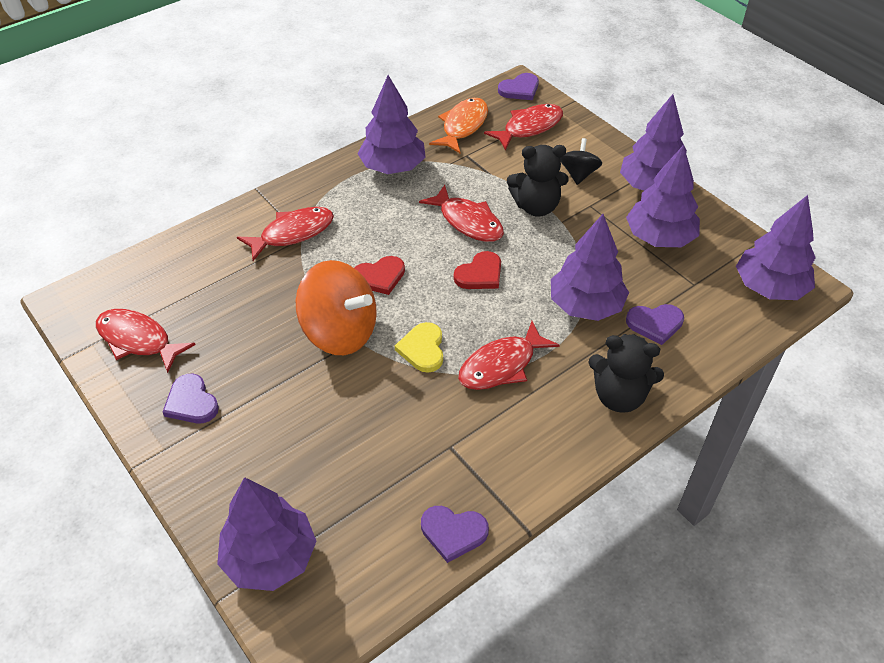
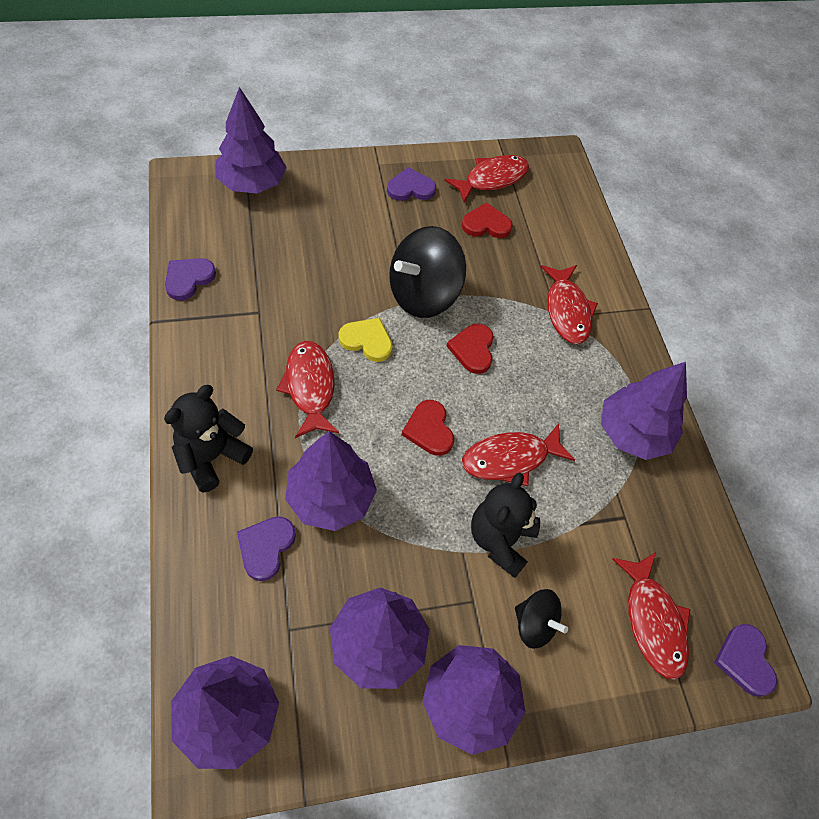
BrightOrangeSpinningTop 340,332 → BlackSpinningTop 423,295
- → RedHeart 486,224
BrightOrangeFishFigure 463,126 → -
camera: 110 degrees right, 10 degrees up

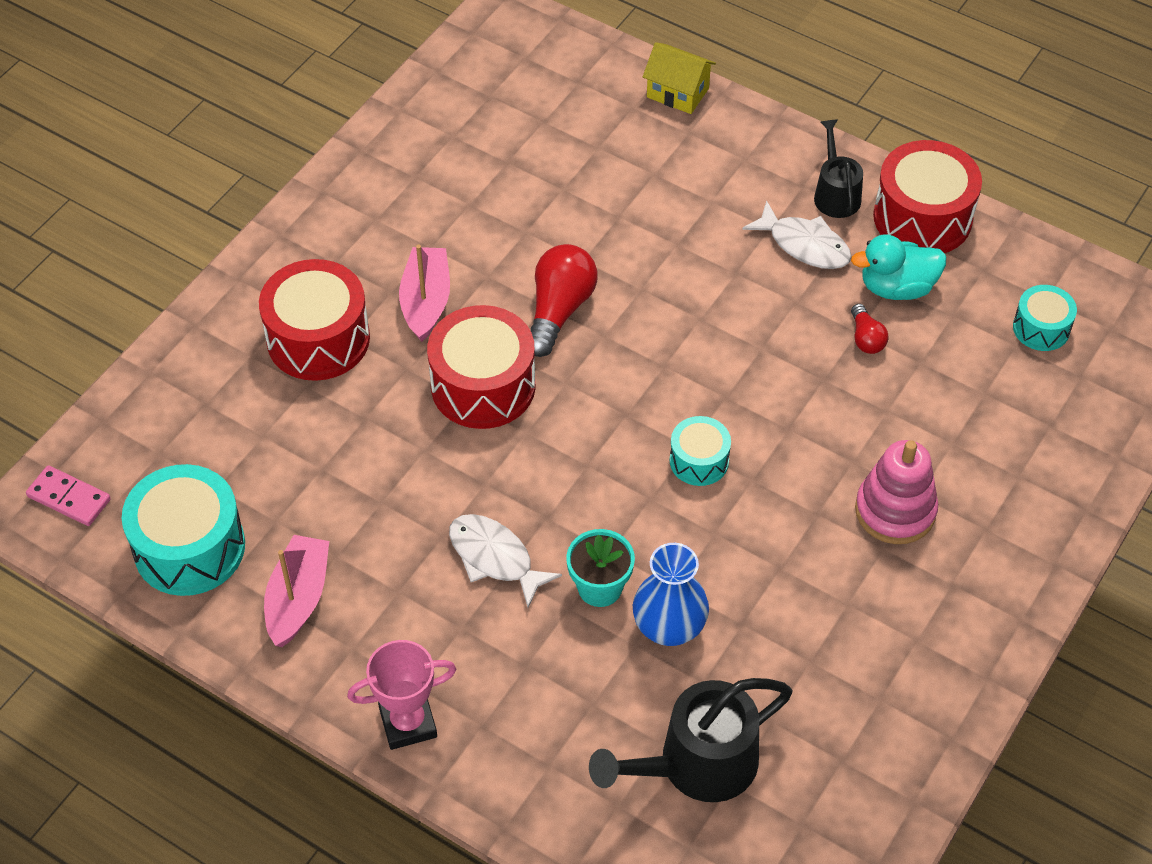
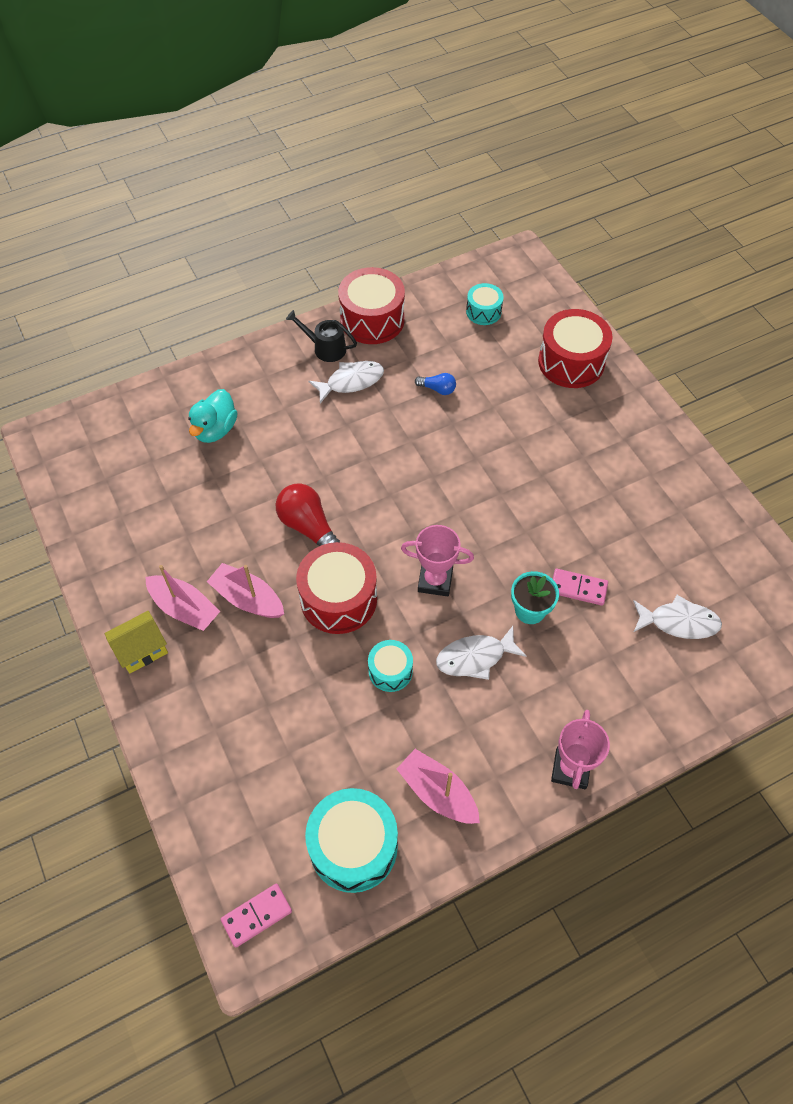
YellowToyHouse 677,93 → YellowToyHouse 142,650, relocated
- → RosePinkToyBoat 184,608
TealRubberDuck 897,287 → TealRubberDuck 215,429, relocated
TealToyDrum 699,461 → TealToyDrum 390,671, relocated
- → RosePinkTrophy 435,581
RedBulb 866,338 → RoyalBlueBulb 437,389
RedToyDrum 318,339 → RedToyDrum 571,362, relocated
RoyalBlueTallVase 669,627 → RosePinkDominoTile 578,588
BlackWateringCan 696,765 → SnowWhiteFishFigure 679,622
RosePinkStackingRings 895,511 → -
camera: 60 degrees left, 5 degrees up

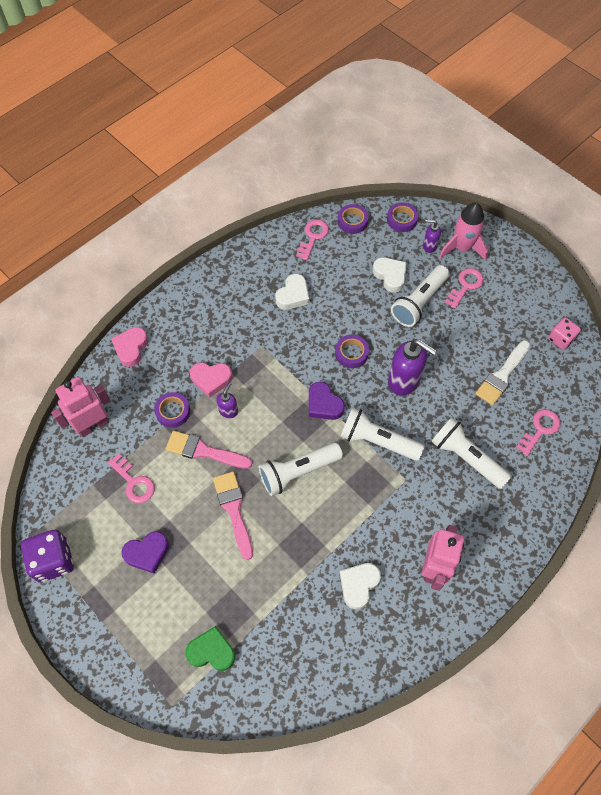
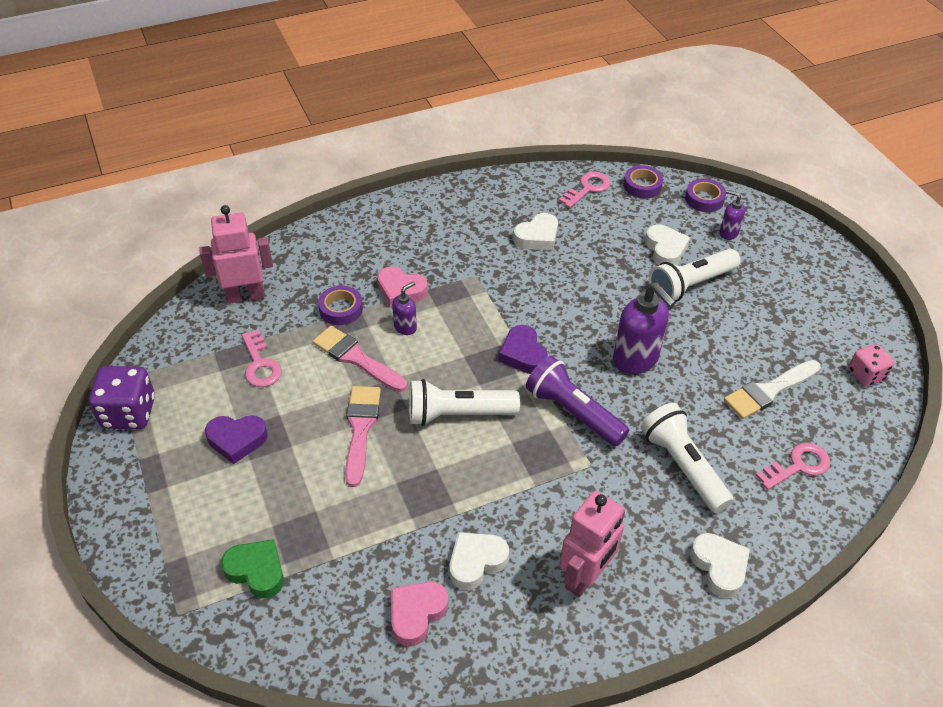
RosePinkHeart 131,348 → RosePinkHeart 416,614, relocated
SnowWhitePocketTorch 377,441 → VioletPocketTorch 573,412
- → SnowWhiteHeart 719,567
VioletTape 351,353 → -
RosePinkSpaceship 462,248 → -
RosePinkDoorKey 466,285 → -
camera: 20 degrees right, 15 degrees down

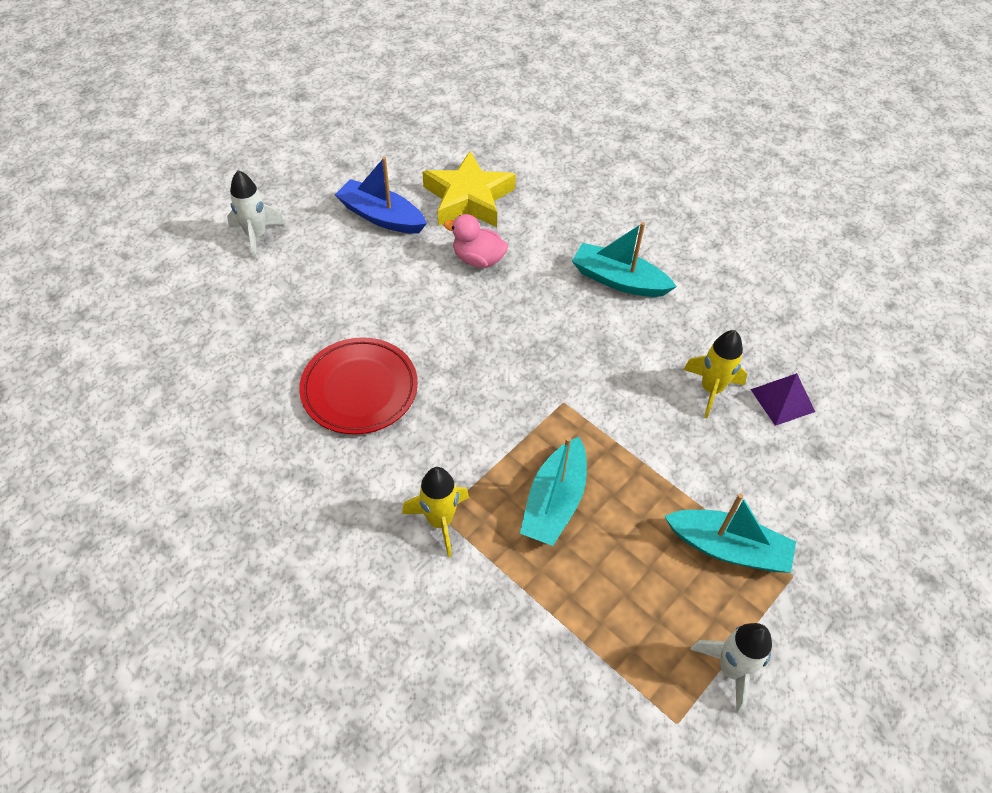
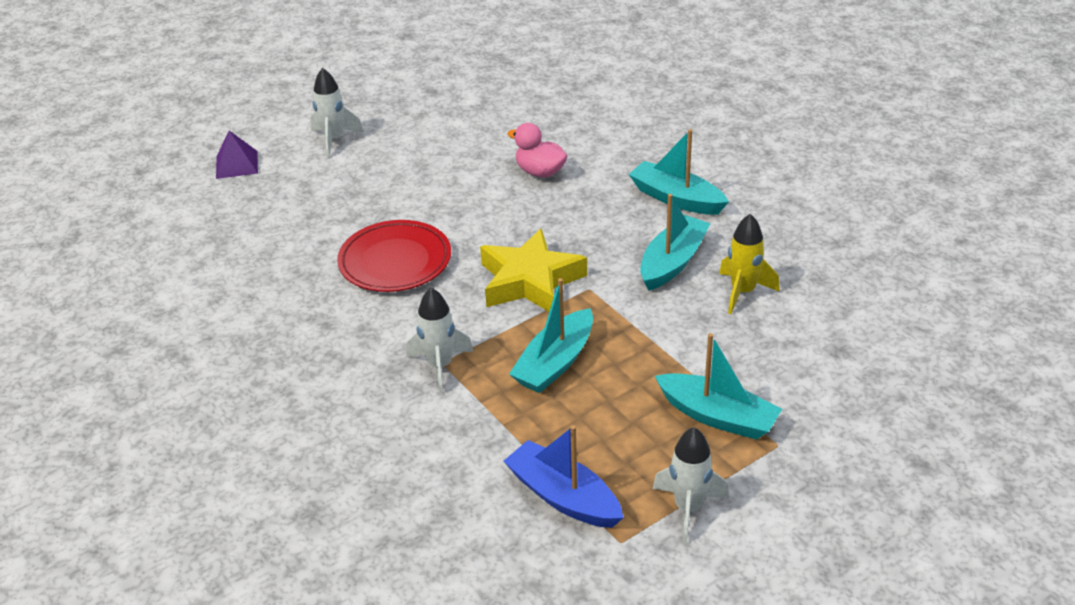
VioletSolidPyramid 782,400 → VioletSolidPyramid 236,164, relocated
YellowSpaceship 440,521 → SnowWhiteSpaceship 440,366
YellowStar 468,198 → YellowStar 530,281, relocated
RoyalBlueToyBoat 381,216 → RoyalBlueToyBoat 563,497, relocated
- → TealToyBoat 672,262
camera: 15 degrees right, 15 degrees down

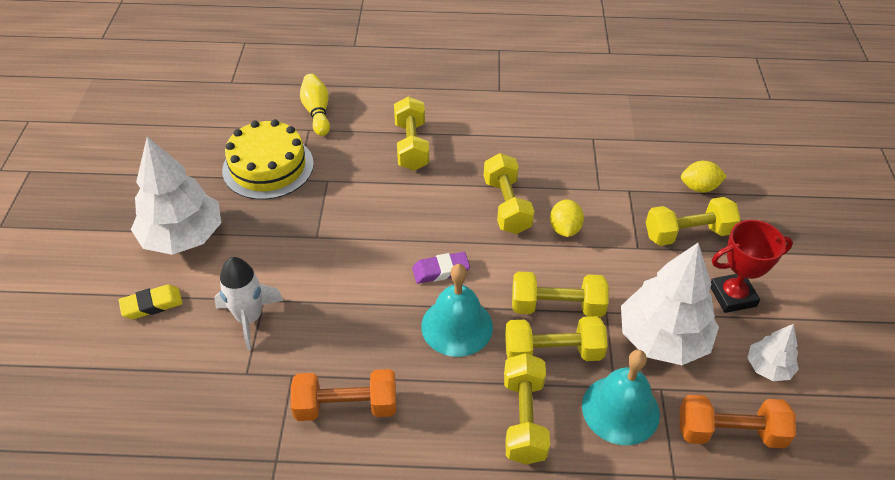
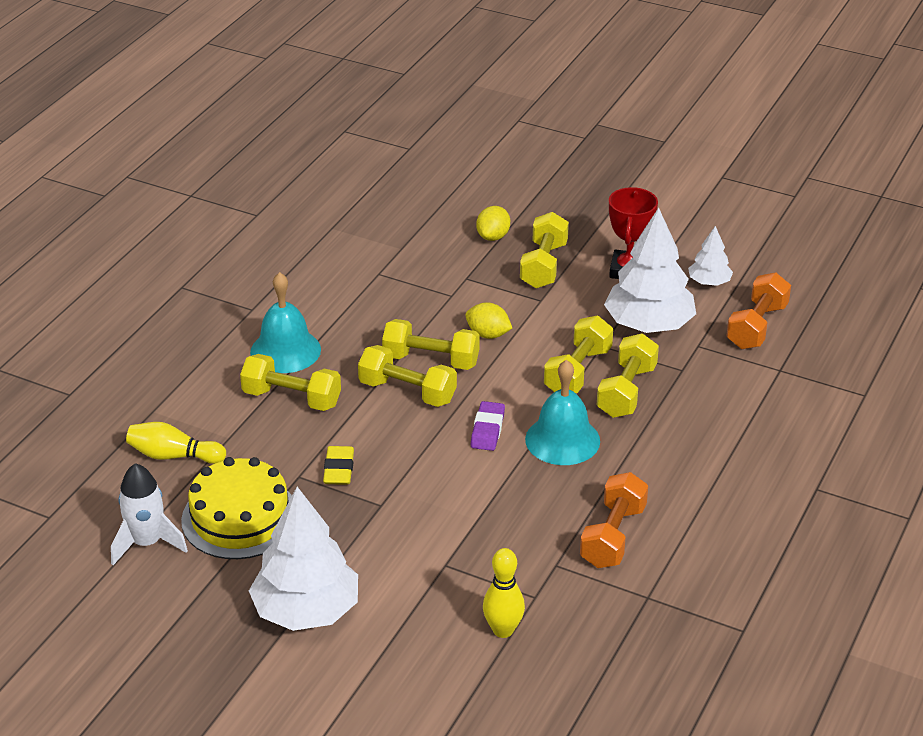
SnowWhiteSpaceship 249,318 → SnowWhiteSpaceship 147,543, relocated
TealSchoolBell 620,409 → TealSchoolBell 285,350, relocated
YellowEraser 152,305 → YellowEraser 339,469, relocated
YellowHandWeight 524,419 → YellowHandWeight 407,392, relocated
- → YellowTenpin 503,630
camera: 65 degrees left, 10 degrees down

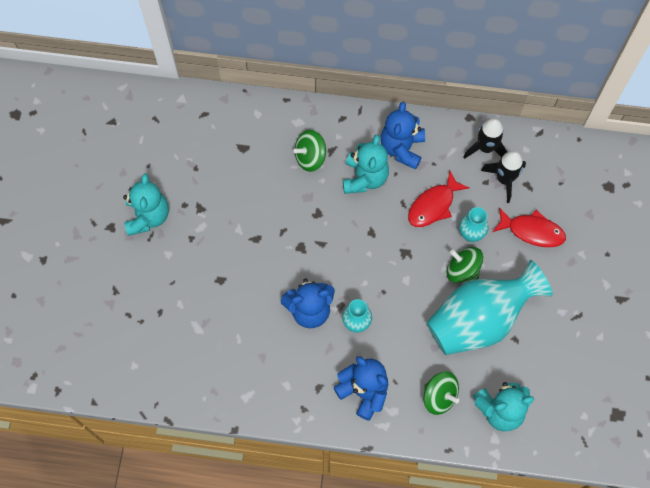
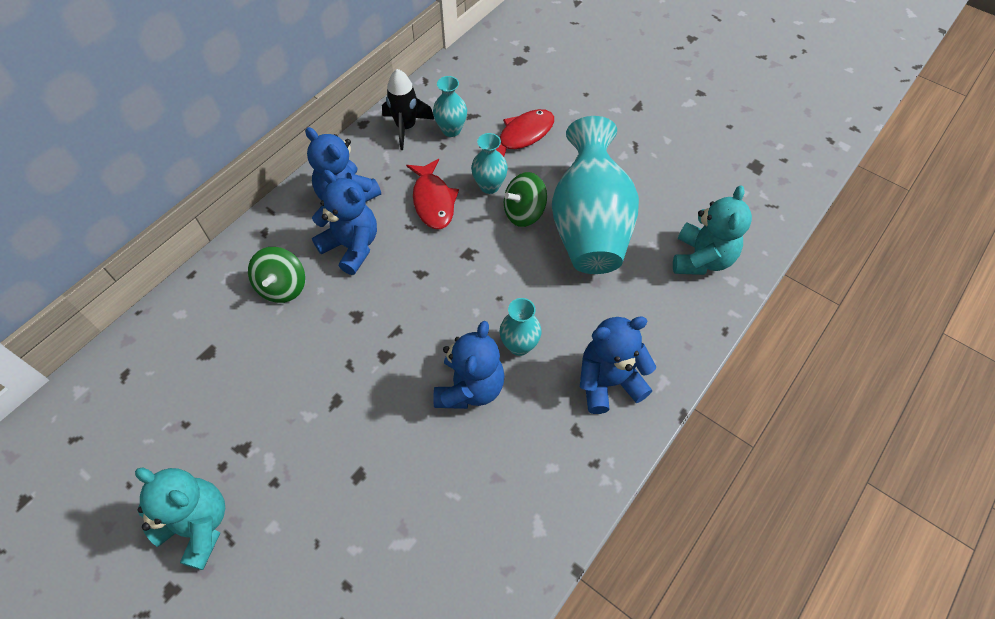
TealTeddyBear 364,178 → RoyalBlueTeddyBear 352,246
BlackSpaceship 504,179 → TealTallVase 451,130
GreenSpinningTop 439,396 → -
camera: 60 degrees left, 10 degrees down

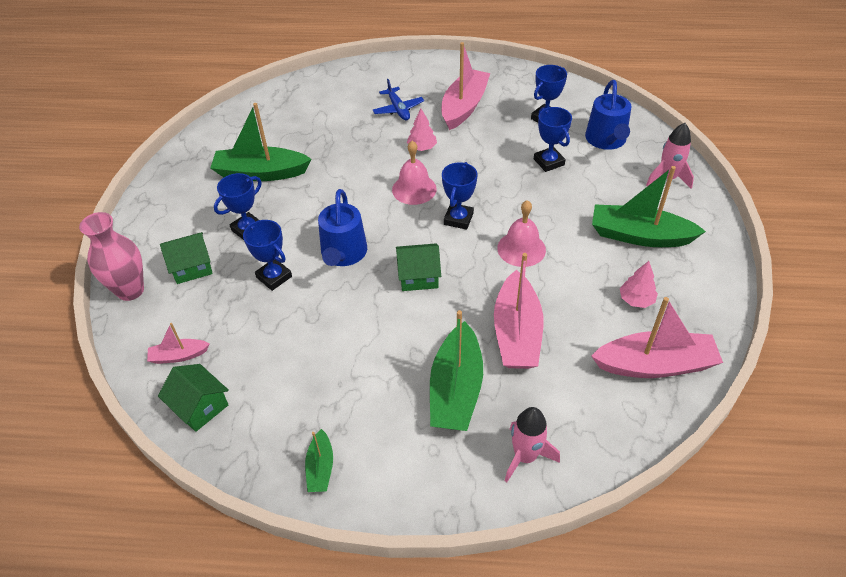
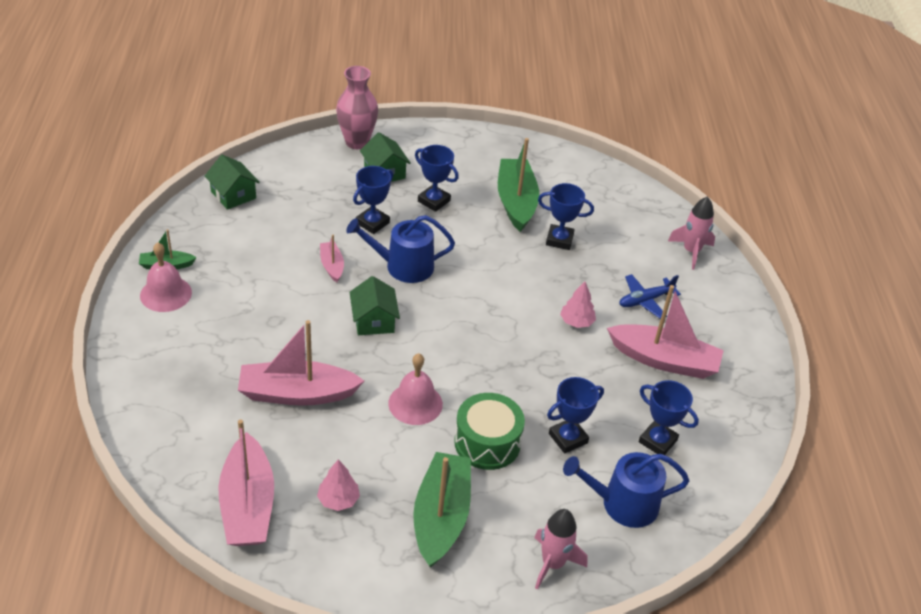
RosePinkSchoolBell 414,189 → RosePinkSchoolBell 166,294, relocated
GreenToyHouse 200,406 → GreenToyHouse 233,195, 75 degrees counterclockwise
RosePinkToyBoat 179,356 → RosePinkToyBoat 332,266, relocated
- → GreenToyDrum 487,443
RoyalBlueTrophy 458,219 → RoyalBlueTrophy 559,240, relocated
RosePinkSpaceship 525,456 → RosePinkSpaceship 691,251, relocated
GreenToyBoat 456,389 → -
camera: 80 degrees right, 5 degrees down

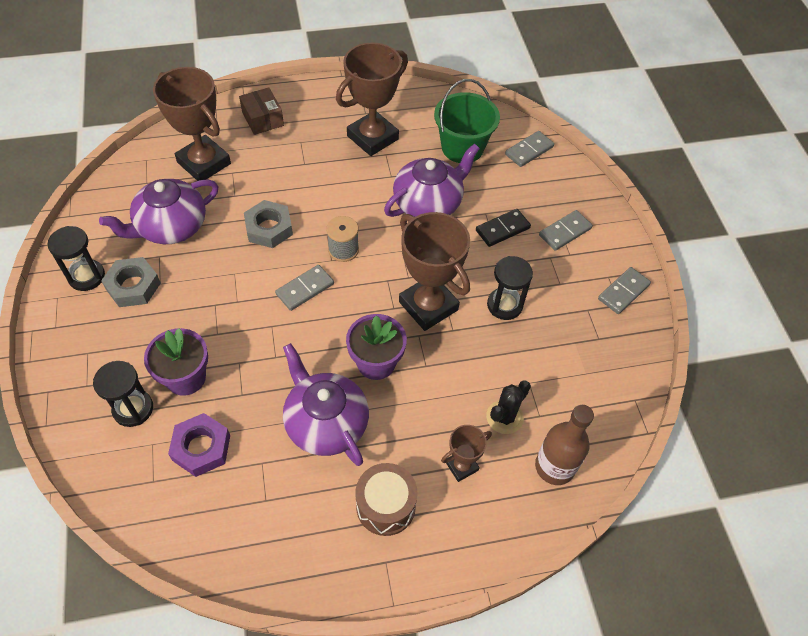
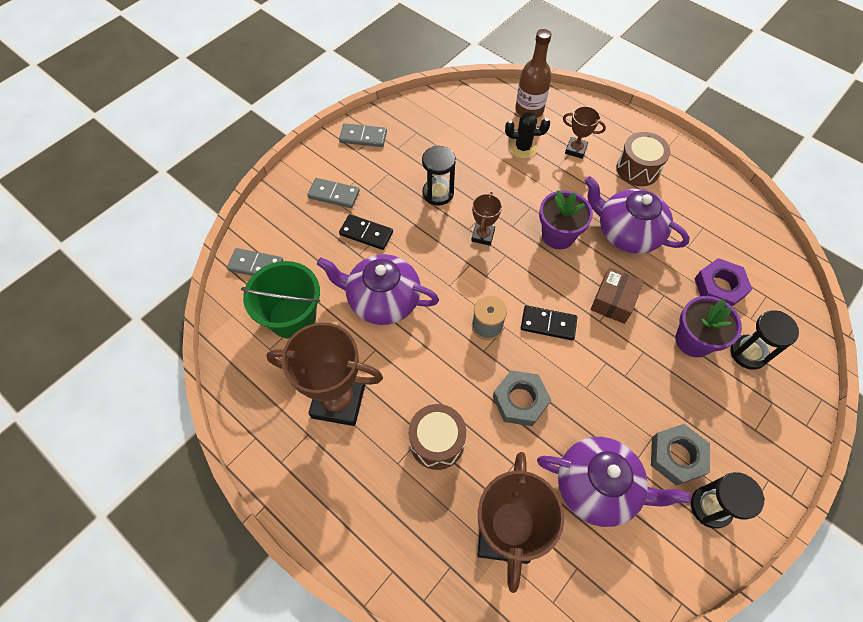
- → RussetToyDrum 437,442
RussetTrophy 428,306 → RussetTrophy 483,235, x0.50
AshGreyDominoTile 305,289 → BlackDominoTile 548,324
VioletChinaTeapot 326,423 → VioletChinaTeapot 627,232, 105 degrees clockwise
RussetParcel 263,119 → RussetParcel 613,301, relocated
camera: 125 degrees left, 5 degrees up

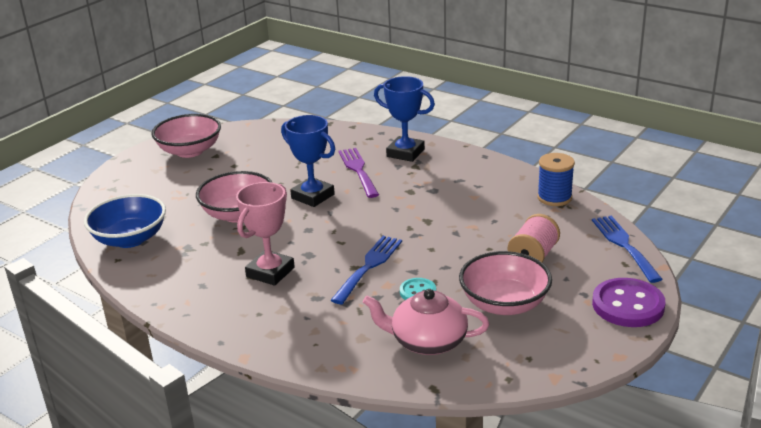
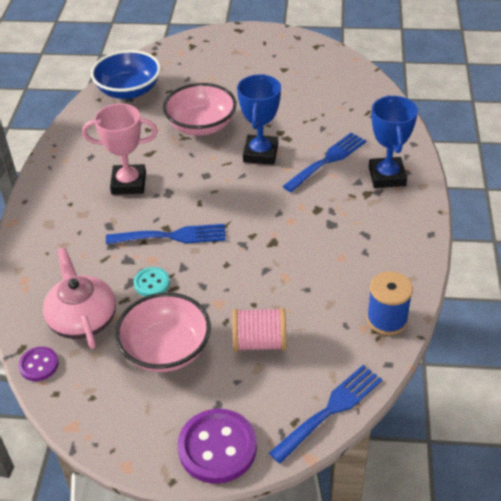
- → VioletButton 39,365
VioletFork 358,170 → RoyalBlueFork 327,160
RosePinkServingBowl 190,151 → -
camera: 60 degrees right, 15 degrees up

